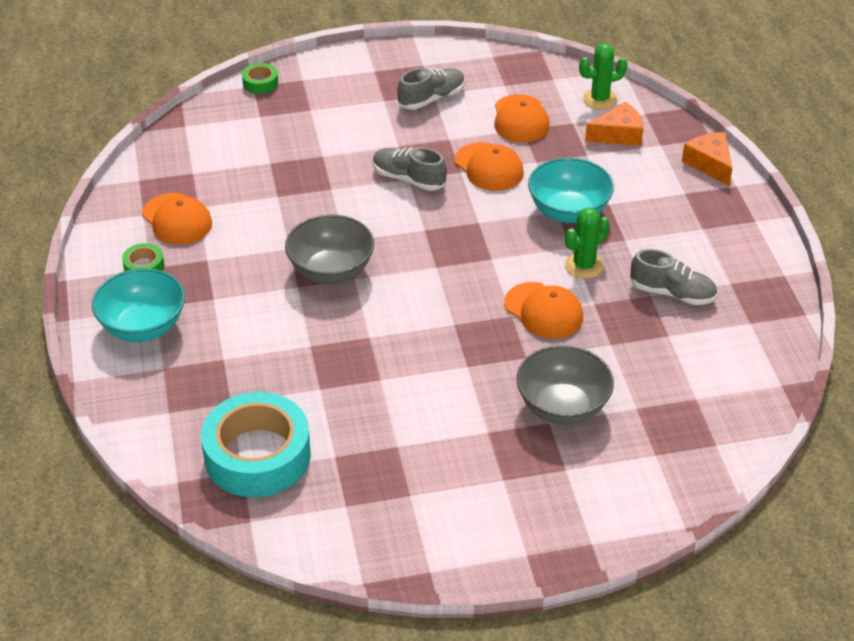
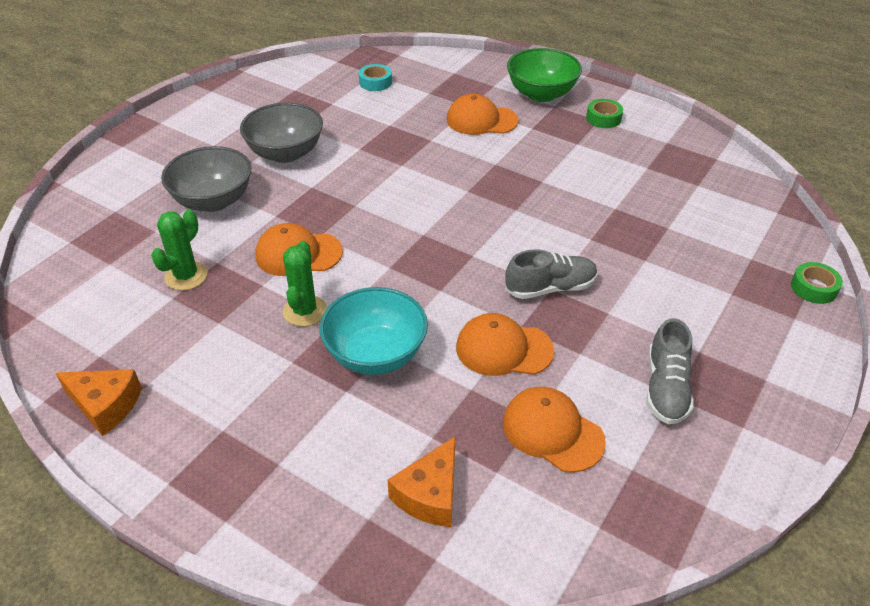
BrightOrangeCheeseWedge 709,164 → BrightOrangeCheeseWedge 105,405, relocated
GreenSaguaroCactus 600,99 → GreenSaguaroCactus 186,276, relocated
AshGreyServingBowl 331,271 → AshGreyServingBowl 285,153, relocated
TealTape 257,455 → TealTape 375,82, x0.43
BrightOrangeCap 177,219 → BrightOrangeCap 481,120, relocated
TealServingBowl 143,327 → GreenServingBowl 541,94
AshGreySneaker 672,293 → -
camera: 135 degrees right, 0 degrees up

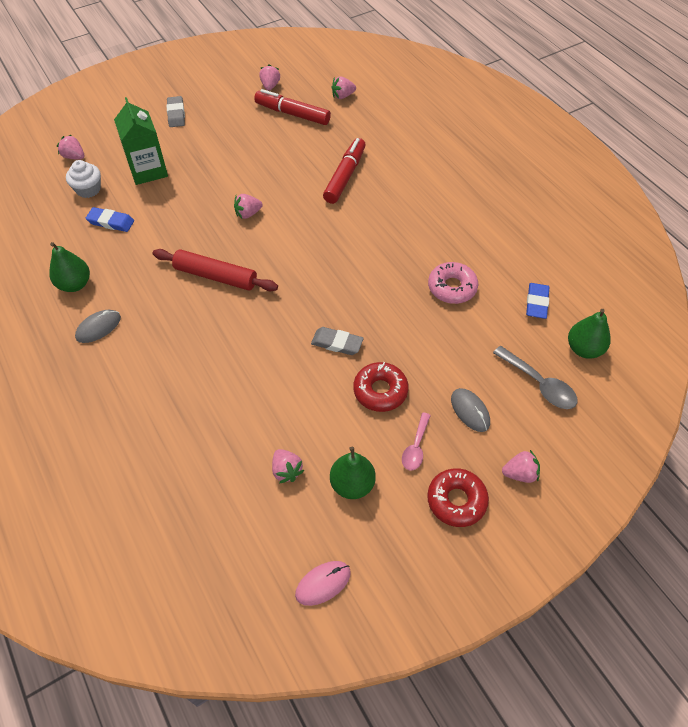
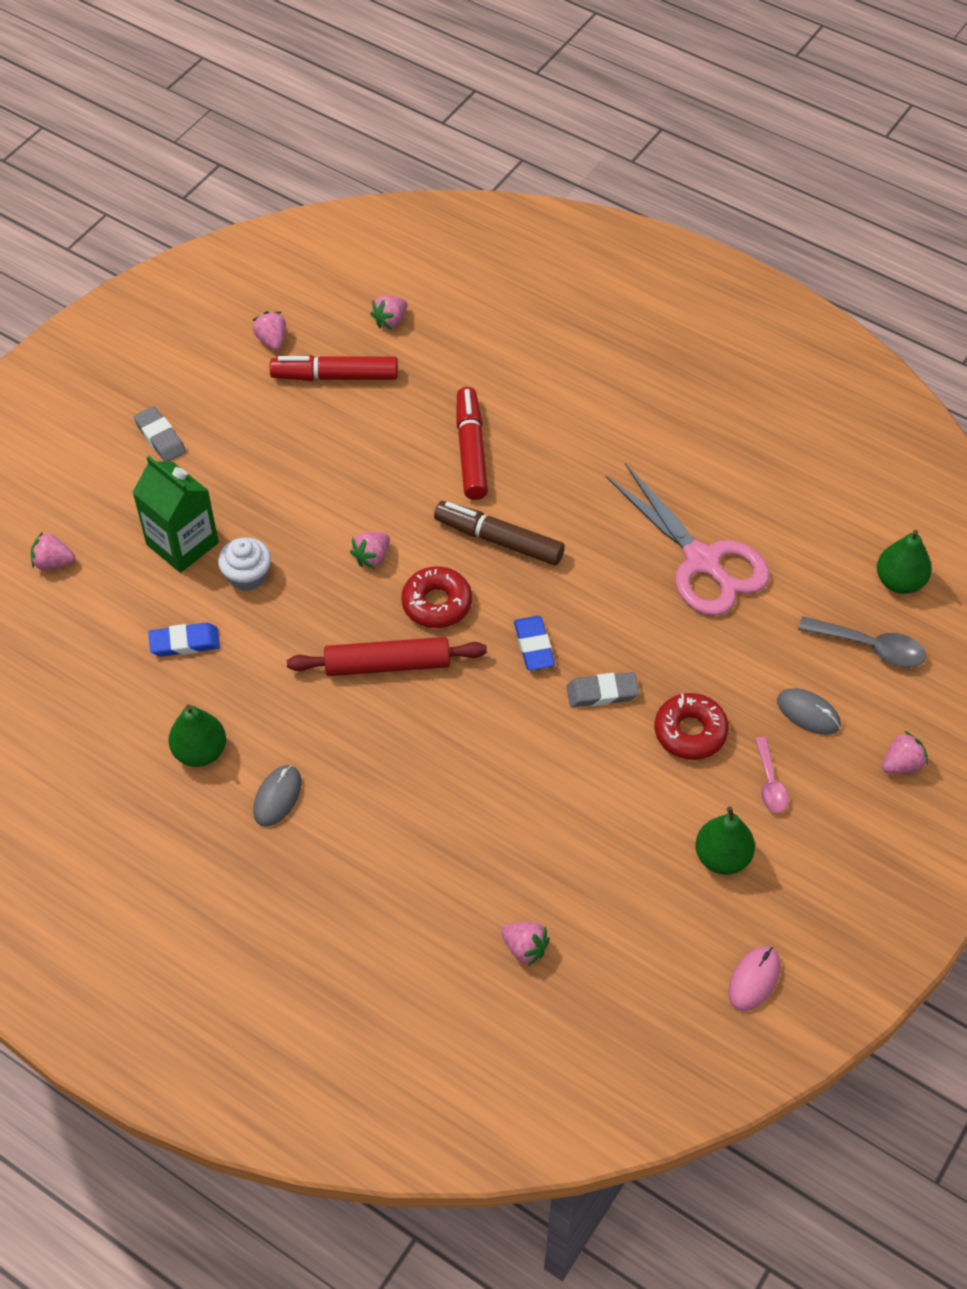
SnowWhiteFairyCake 88,189 → SnowWhiteFairyCake 247,576, relocated
RedDonut 456,500 → RedDonut 437,603, relocated
- → RussetMarker 499,540
RosePinkStrawberry 286,470 → RosePinkStrawberry 525,948, relocated
RoyalBlueEraser 537,303 → RoyalBlueEraser 534,646, relocated
RosePinkDonut 452,287 → RosePinkPairOfScissors 702,561
camera: 25 degrees left, 0 degrees up

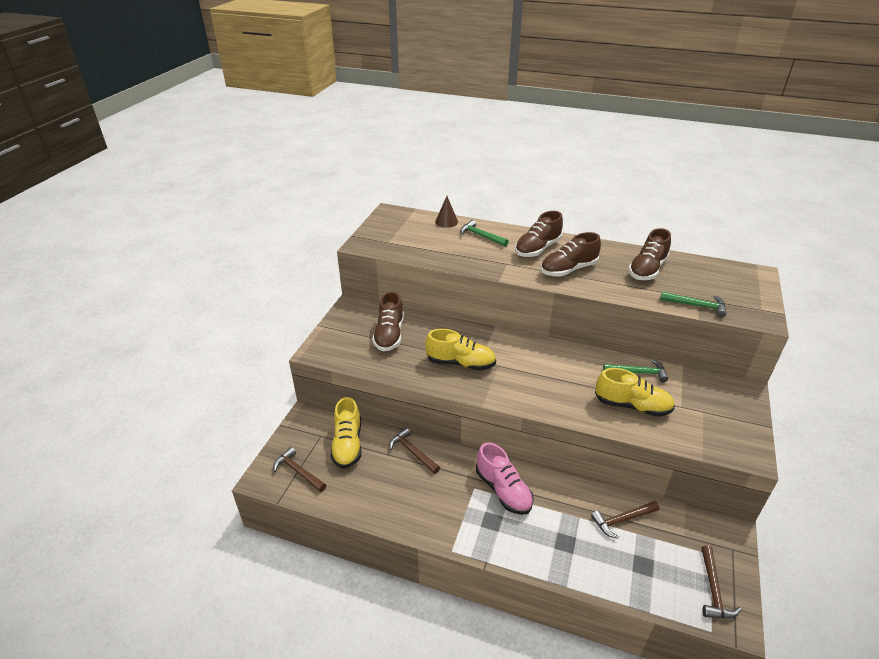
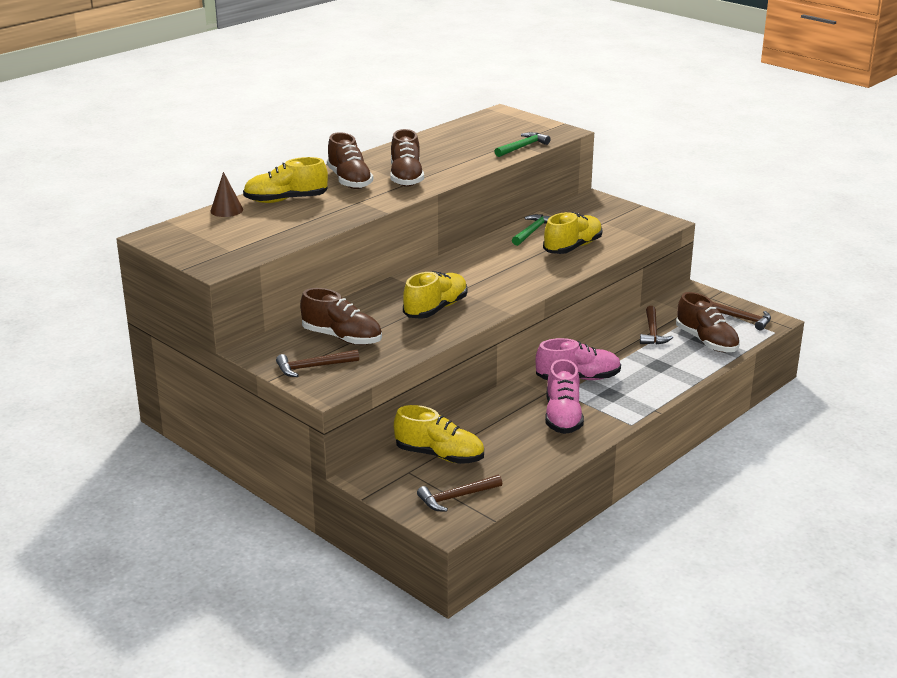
GreenHammer 481,236 → YellowSneaker 286,200
RussetHammer 412,452 → RussetHammer 313,367, relocated
- → RosePinkSneaker 563,417
RussetSneaker 647,269 → RussetSneaker 706,341, relocated
camera: 65 degrees left, 10 degrees down

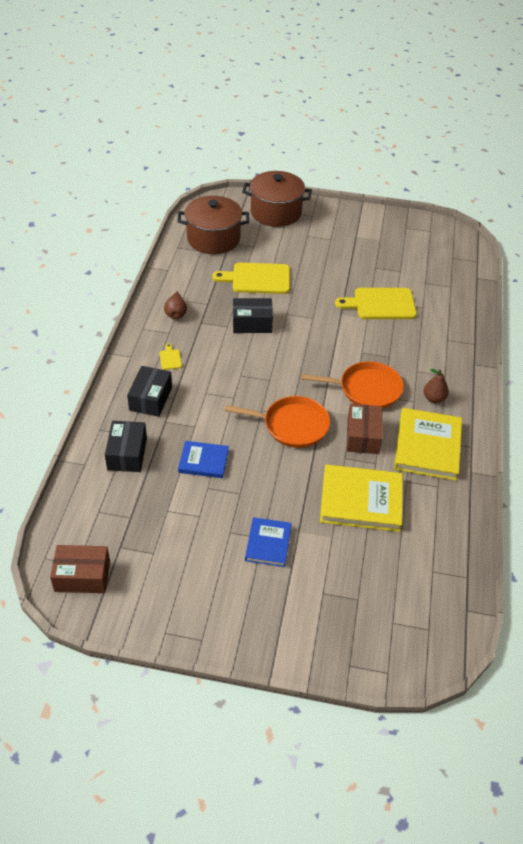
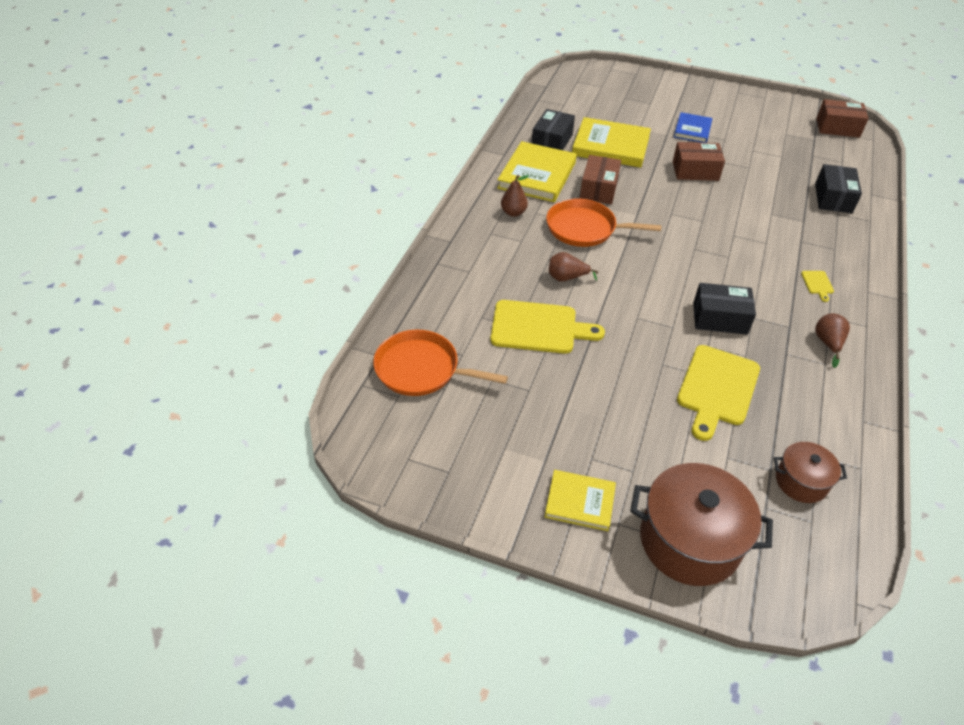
BrightOrangeFryingPan 292,425 → BrightOrangeFryingPan 421,369, relocated
BlackParcel 151,398 → BlackParcel 552,141, relocated
- → YellowHardcover 580,502
- → RussetPearFruit 566,278
- → RussetParcel 695,171
YellowCuttingBoard 257,279 → YellowCuttingBoard 717,388, 105 degrees clockwise
RussetStockpot 213,239 → RussetStockpot 801,481, x0.55
RoyalBlueHardcover 203,461 → -
camera: 170 degrees left, 0 degrees up

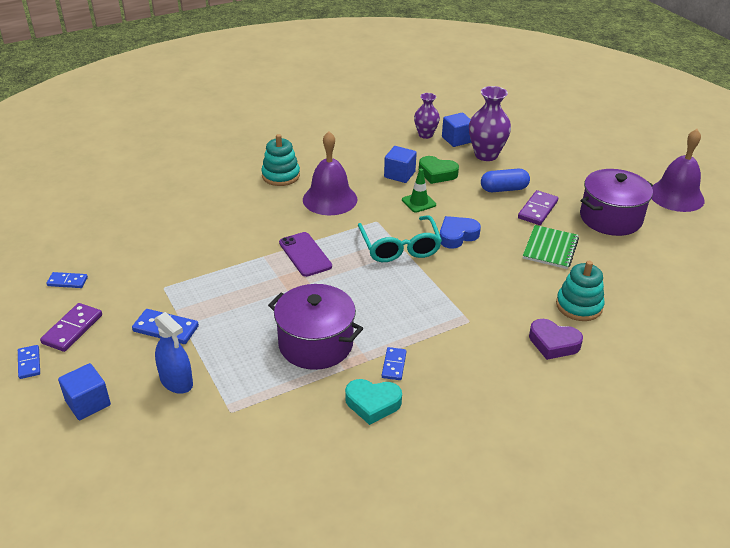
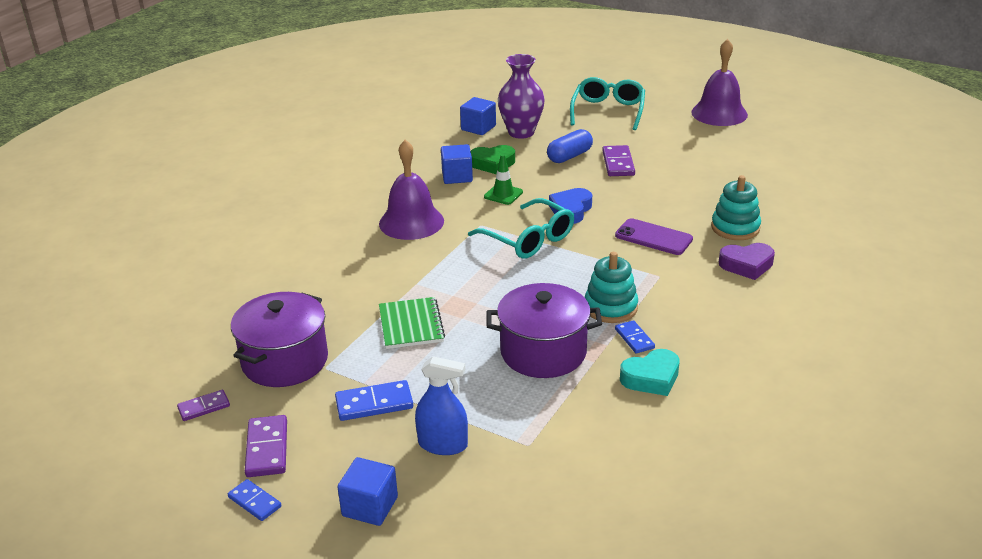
RoyalBlueDominoTile 67,281 → VioletDominoTile 204,407
VioletStockpot 610,218 → VioletStockpot 285,361, relocated
GreenNotepad 550,248 → GreenNotepad 411,325, relocated
- → TealEyeglasses 608,111
TealStackingRings 281,176 → TealStackingRings 610,307, relocated
VioletPhone 305,254 → VioletPhone 653,237, relocated
VioletTallVase 425,135 → -
camera: 30 degrees left, 5 degrees down

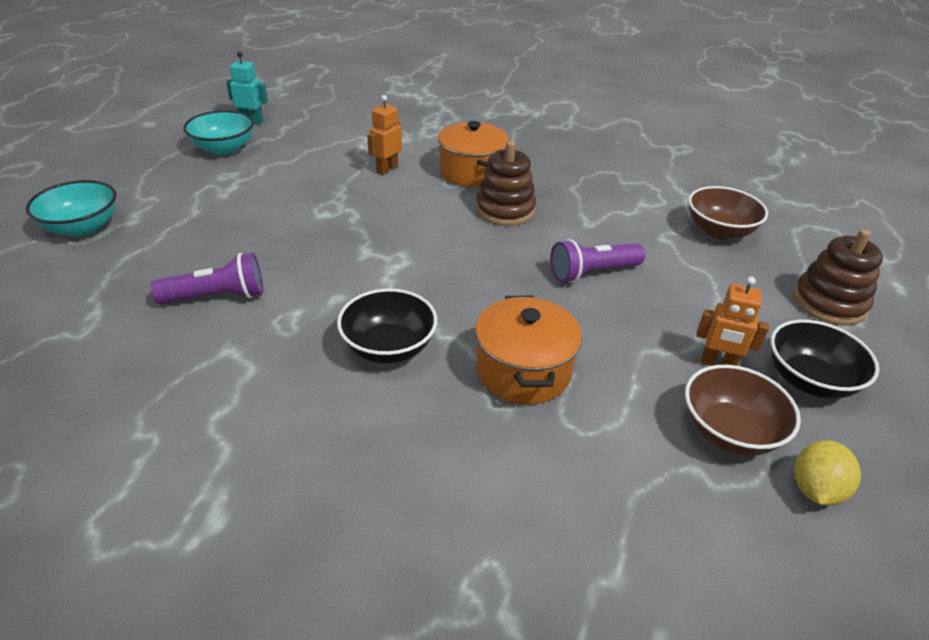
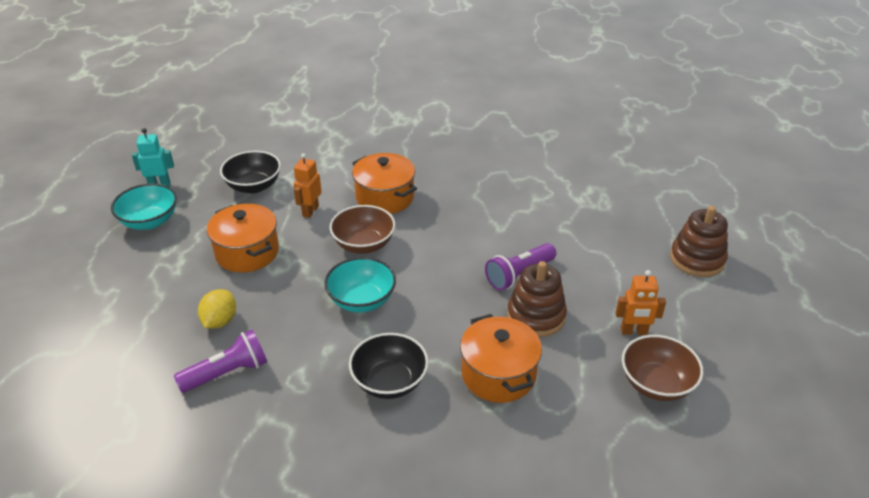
YellowCitrusFruit 815,489 → YellowCitrusFruit 220,321, relocated
- → BrightOrangeStockpot 247,252
BlackServingBowl 809,380 → BlackServingBowl 254,186, relocated
TealServingBowl 82,227 → TealServingBowl 362,300, relocated
RussetServingBowl 719,231 → RussetServingBowl 364,244, relocated
RussetStackingRings 505,210 → RussetStackingRings 536,316, relocated
camera: 15 degrees left, 0 degrees up

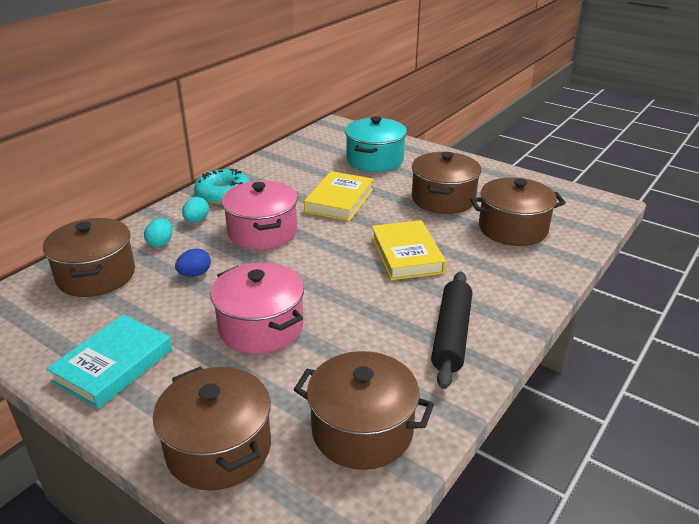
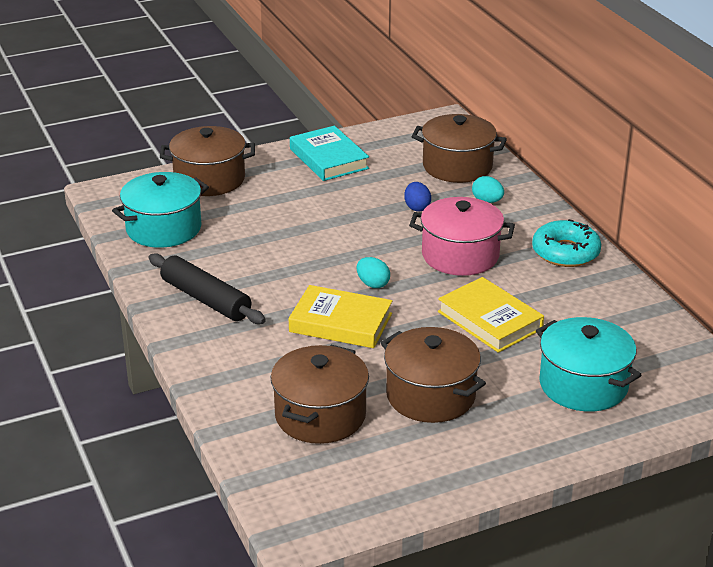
RussetStockpot 362,430 → TealStockpot 163,229
TealEggShape 196,220 → TealEggShape 373,284, relocated
RosePinkStockpot 261,327 → -
camera: 120 degrees right, 0 degrees up

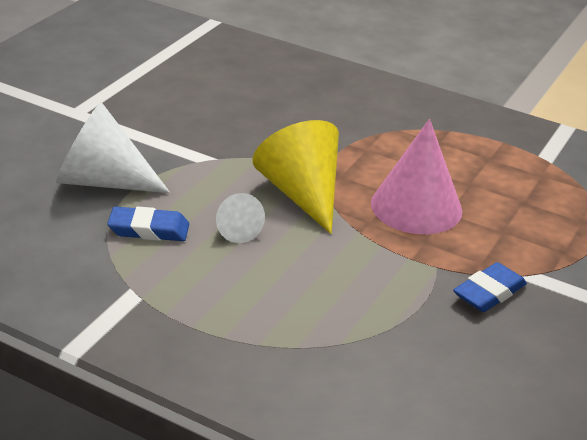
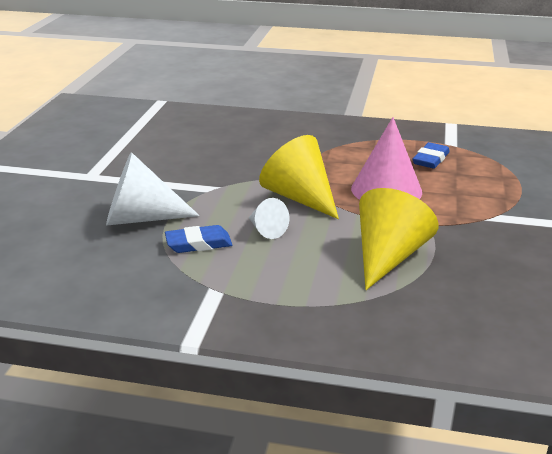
- → YellowConeShape 388,257
RoyalBlueEraser 489,292 → RoyalBlueEraser 430,159, relocated
camera: 15 degrees left, 5 degrees down

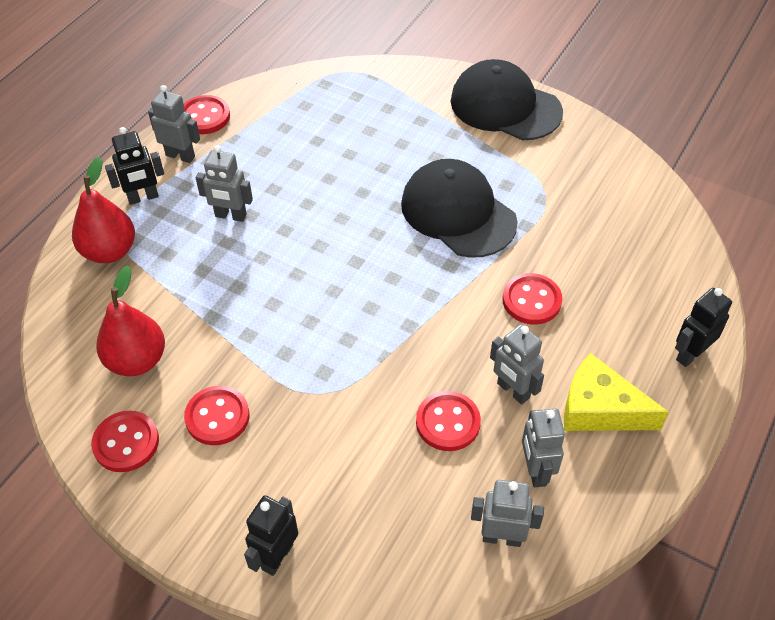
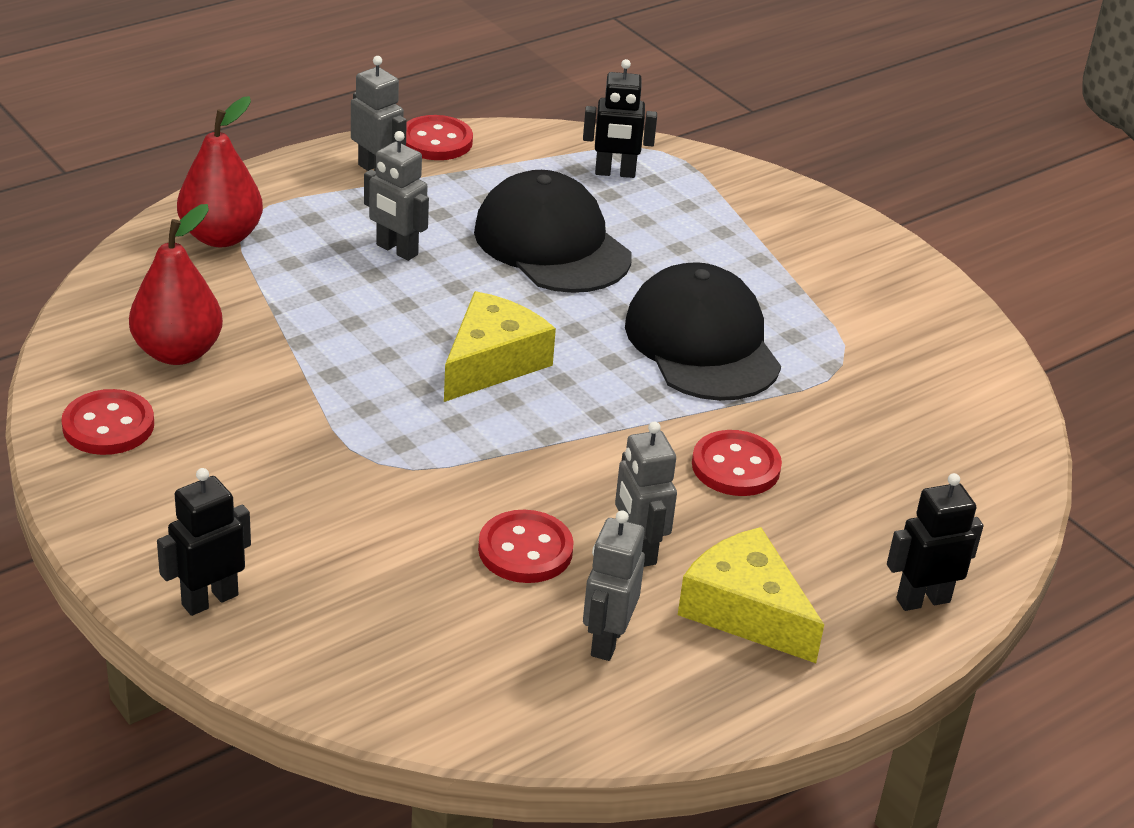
- → YellowCheeseWedge 492,362
BlackCap 505,106 → BlackCap 552,244, relocated
BlackRobot 143,198 → BlackRobot 615,173, relocated
RedButton 217,417 → -
AshGreyRobot 502,537 → -
camera: 20 degrees right, 15 degrees down

